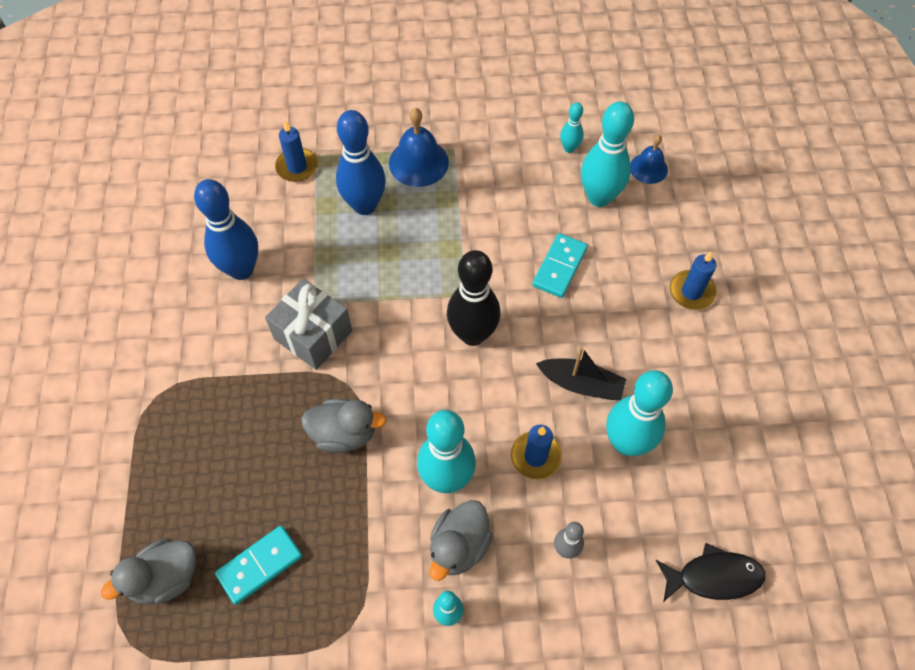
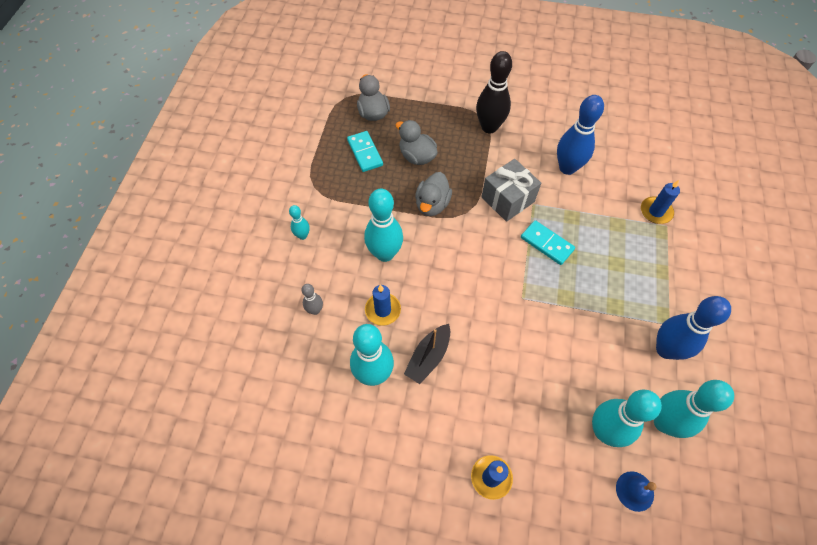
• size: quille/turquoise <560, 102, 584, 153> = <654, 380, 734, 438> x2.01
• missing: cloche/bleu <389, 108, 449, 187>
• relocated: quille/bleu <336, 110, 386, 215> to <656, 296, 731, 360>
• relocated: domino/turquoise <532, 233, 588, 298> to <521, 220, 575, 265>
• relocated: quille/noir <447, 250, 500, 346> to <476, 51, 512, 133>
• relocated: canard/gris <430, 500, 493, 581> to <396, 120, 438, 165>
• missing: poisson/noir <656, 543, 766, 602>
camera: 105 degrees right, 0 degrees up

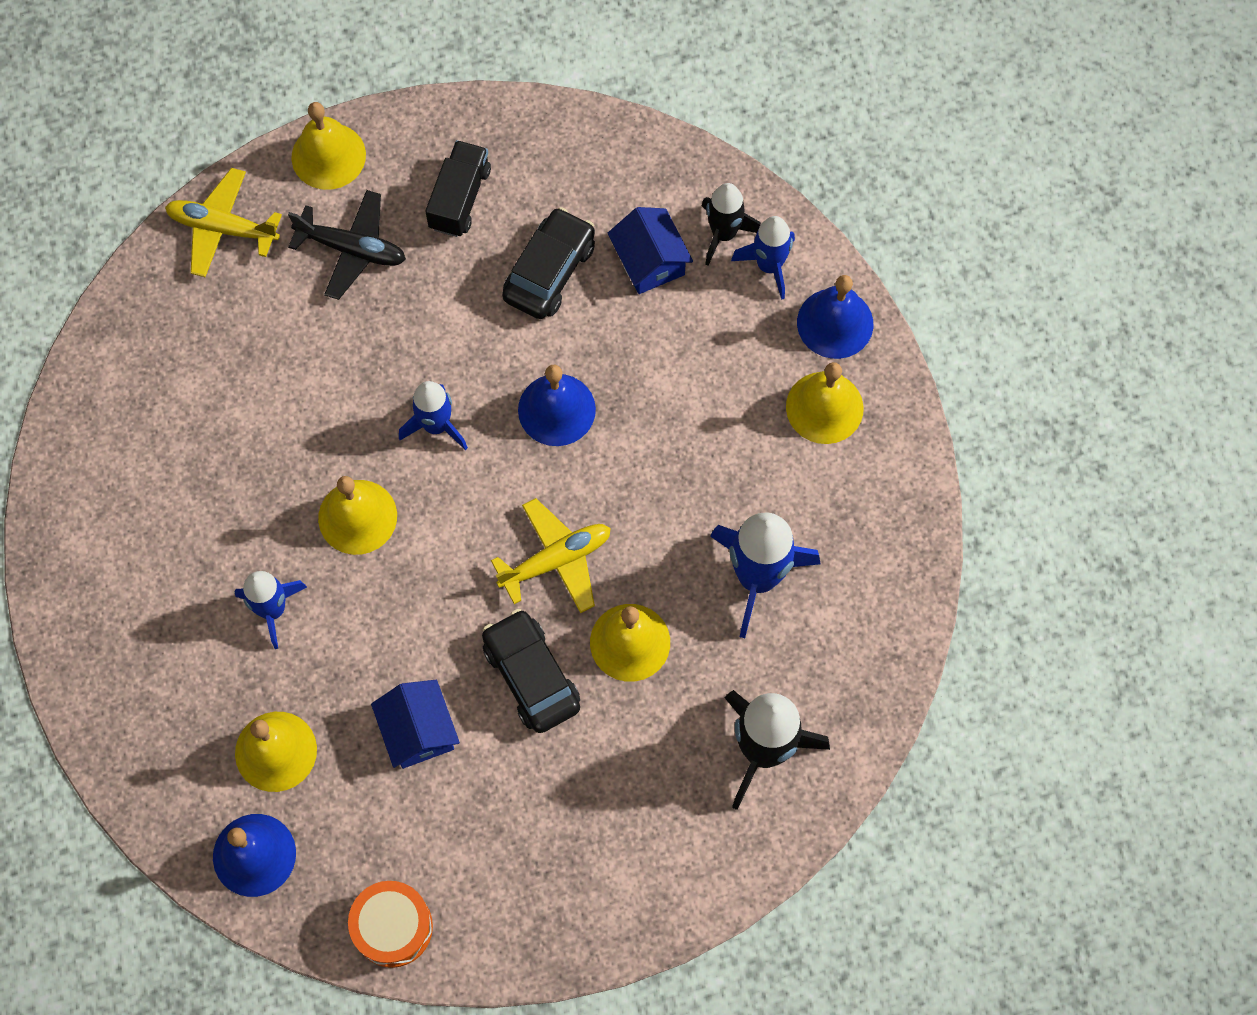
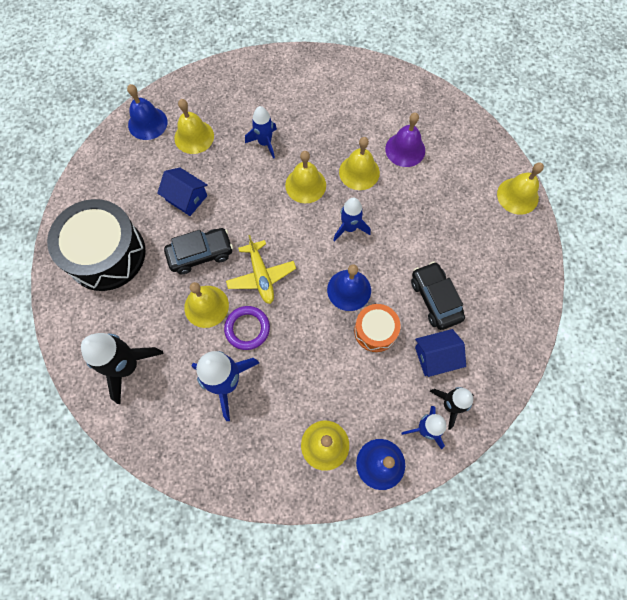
• missing: camion/noir <425, 140, 491, 237>
• missing: avion/jaune <165, 168, 282, 277>
• missing: avion/noir <288, 190, 406, 300>
• spun: voiture/noir <502, 207, 595, 319> = <411, 262, 465, 330> 150 degrees counterclockwise
• spun: maison/bleu <371, 680, 460, 769> = <157, 167, 208, 216> 45 degrees clockwise
• relocated: tambour/orange <348, 881, 433, 968> to <354, 304, 401, 352>
• appeared: cloche/violet <385, 113, 425, 167>
• appeared: cloche/jaune <339, 137, 380, 190>
• appeared: tambour/noir <47, 199, 146, 291>
• appeared: anneau/violet <224, 306, 270, 350>
camera: 100 degrees right, 0 degrees up

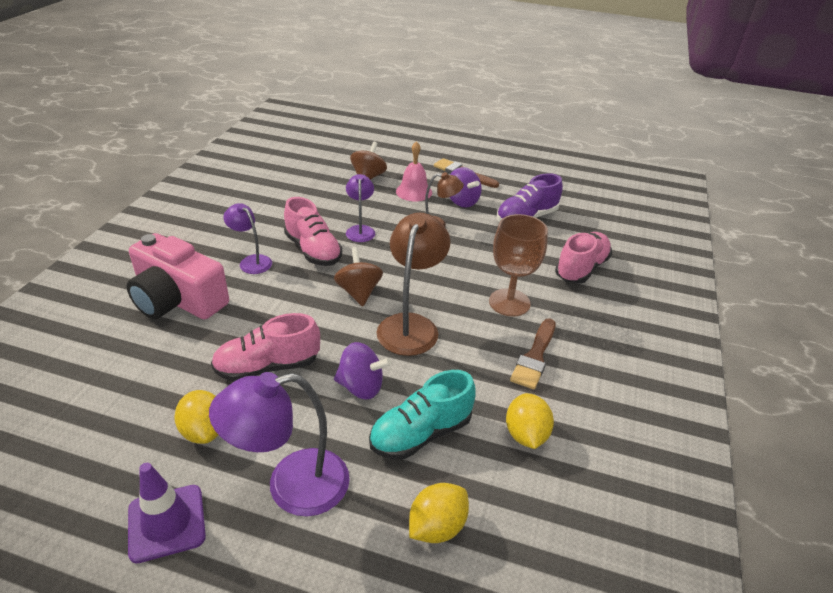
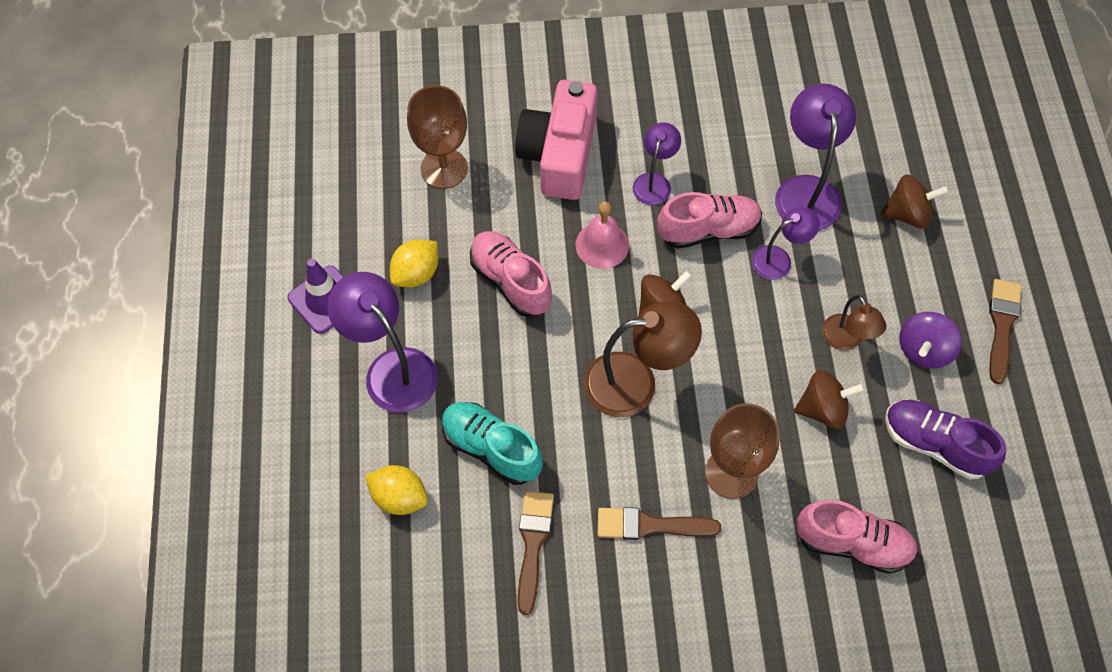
• relocated: cloche/rose <396, 141, 432, 201> to <576, 201, 629, 269>
• spun: chaussure/rose <284, 197, 342, 266> = <657, 192, 762, 249> 135 degrees counterclockwise
• missing: toupie/violet <334, 342, 392, 399>
• exchanged: citron/jaune <506, 393, 554, 449> to pinceau/marron <517, 491, 554, 615>
• appeared: lampe/violet <775, 83, 856, 231>
• appeared: verre à pied/marron <407, 85, 468, 189>
• appeared: toupie/marron <794, 370, 865, 429>
camera: 70 degrees right, 25 degrees up

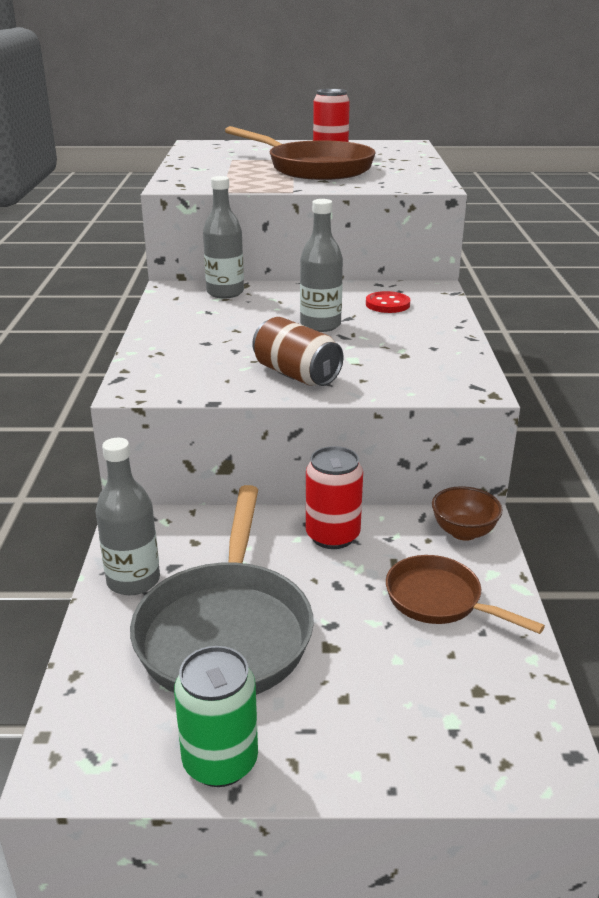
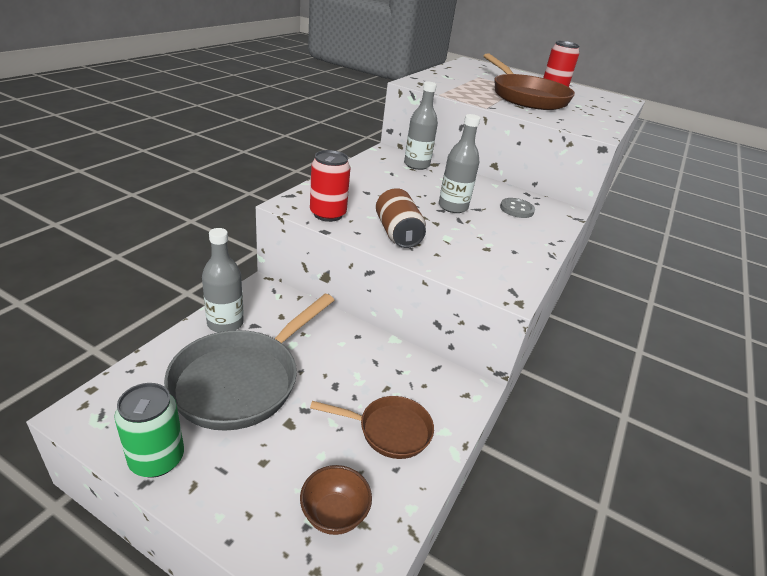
• colour: bouton/rouge <366, 291, 410, 313> to bouton/gris <500, 198, 535, 218>
• relocated: canette/rouge <306, 446, 363, 549> to <310, 150, 351, 222>
• relocated: bol/marron <432, 486, 503, 541> to <300, 465, 372, 535>
• spun: poêle/marron <386, 555, 545, 634> = <310, 396, 434, 459> 120 degrees clockwise
camera: 25 degrees right, 5 degrees up

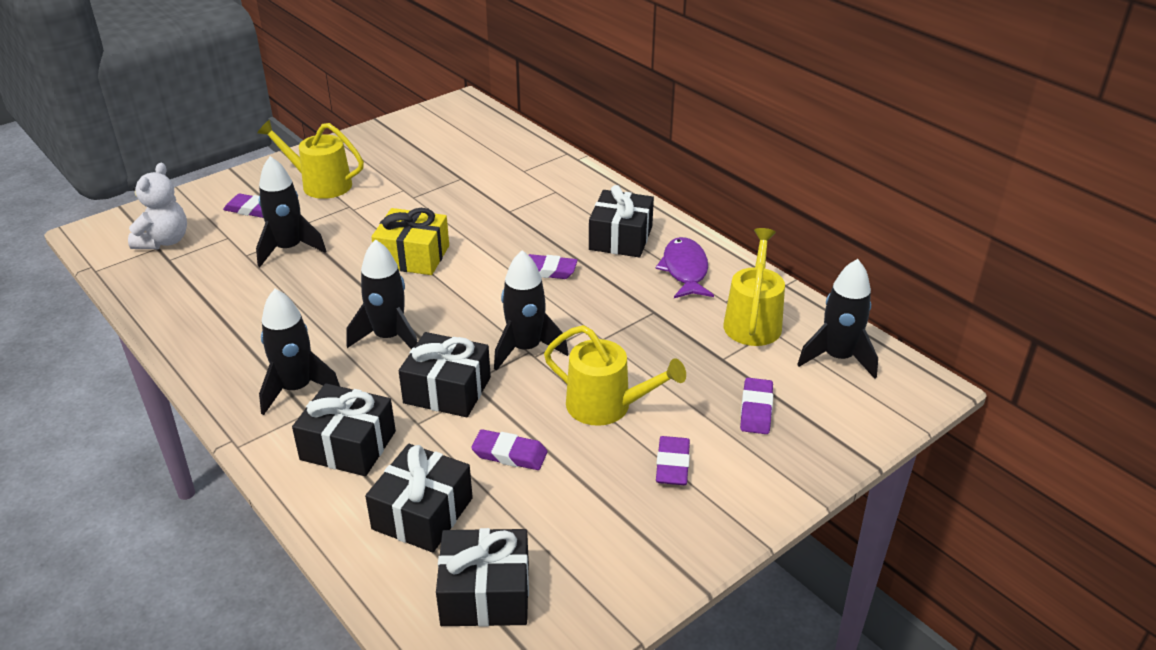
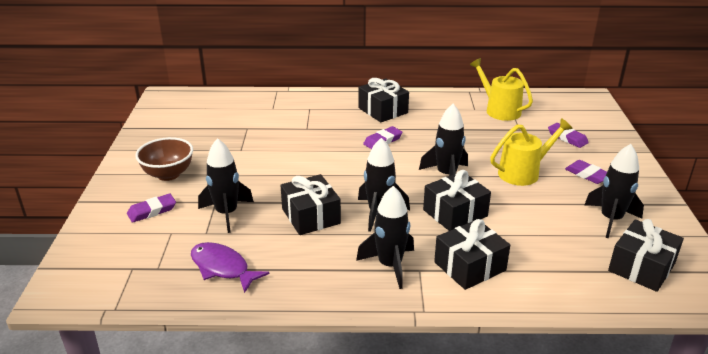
• exchanged: arrosoir/jaune <257, 120, 364, 199> to bol/marron <135, 137, 193, 181>
• missing: ours en peluche/blanc <128, 163, 187, 249>
• missing: cadeau/jaune <371, 208, 449, 275>
• relocated: poisson/violet <655, 237, 714, 298> to <191, 242, 269, 293>
• relocated: fusée/noir <797, 259, 878, 379> to <584, 144, 644, 238>
• missing: gomme/violet <471, 429, 547, 470>
• relocated: cadeau/noir <365, 444, 473, 552> to <280, 174, 341, 235>
camera: 50 degrees left, 5 degrees down

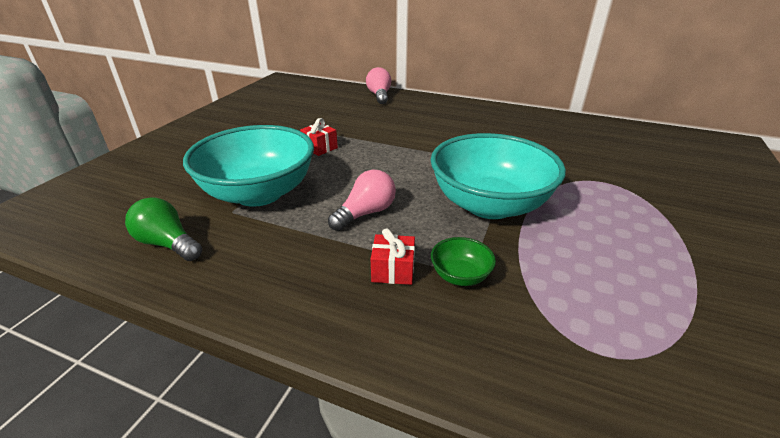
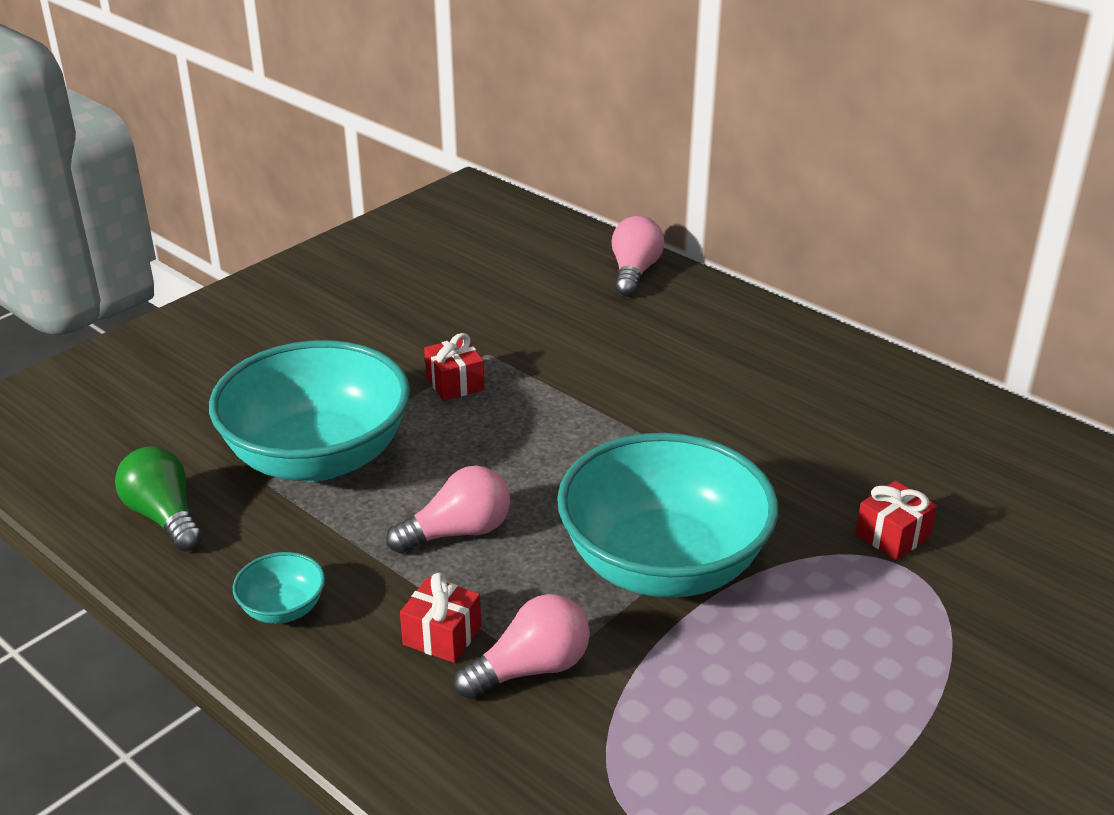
• exchanged: bol/vert <431, 237, 496, 286> to ampoule/rose <454, 594, 590, 700>
• appeared: cadeau/rouge <856, 481, 937, 560>
• appeared: bol/turquoise <233, 552, 325, 624>
camera: 20 degrees right, 0 degrees up

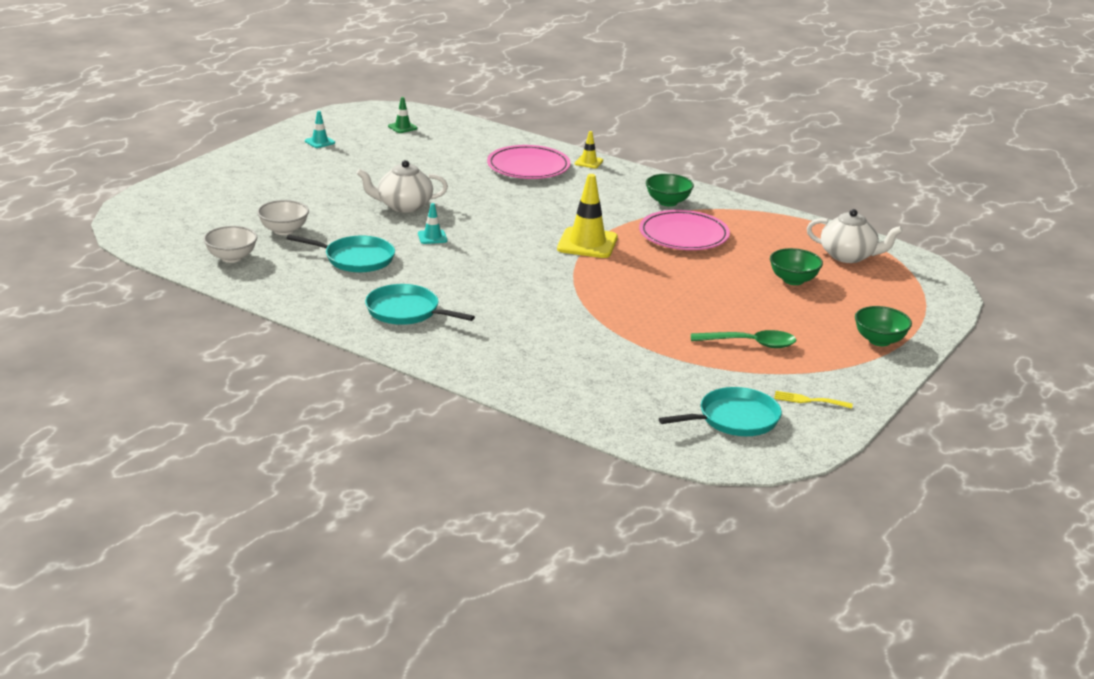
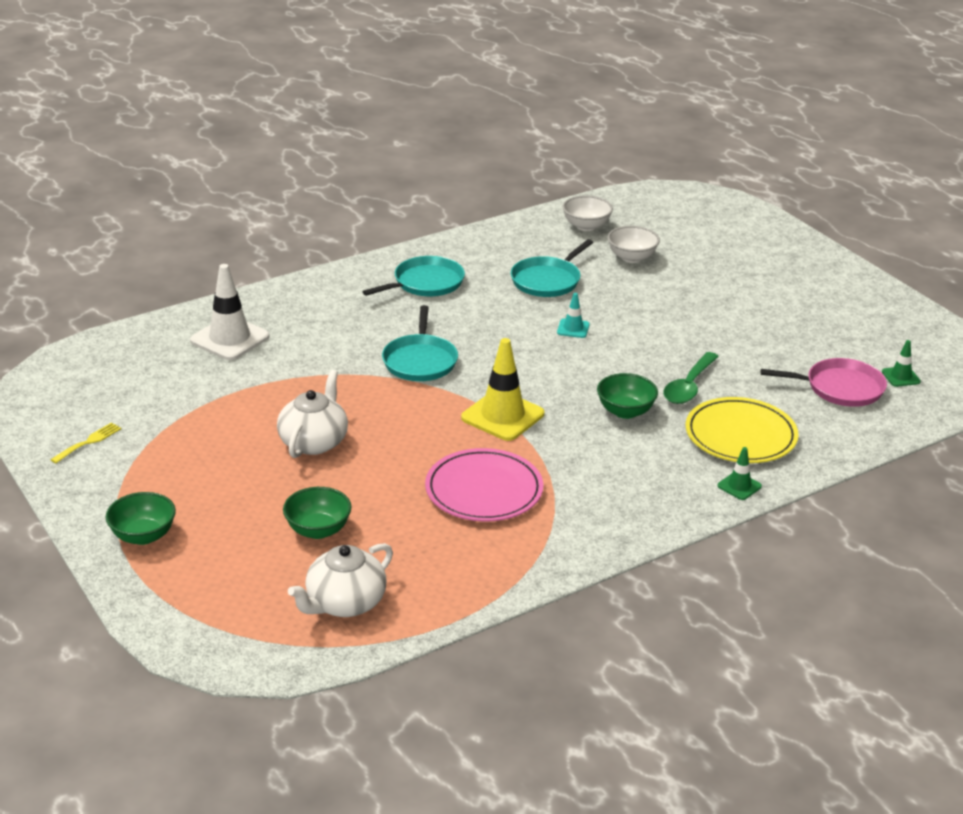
• missing: cône de chantier/turquoise <305, 111, 335, 148>
• colour: cône de chantier/jaune <575, 131, 603, 168> to cône de chantier/vert <717, 447, 762, 500>
• colour: assiette/rose <487, 145, 571, 179> to assiette/jaune <686, 397, 799, 463>
• relocated: théière/blanc <357, 160, 448, 213> to <277, 370, 348, 458>
• relocated: bol/vert <646, 174, 694, 207> to <597, 373, 658, 419>
• relocated: cuillère/vert <691, 330, 796, 348> to <663, 352, 719, 404>
• relocated: poêle/turquoise <659, 387, 782, 436> to <382, 305, 458, 381>
• appeared: cône de chantier/blanc <190, 264, 270, 360>
• appeared: poêle/rose <761, 358, 887, 407>
camera: 115 degrees right, 5 degrees up

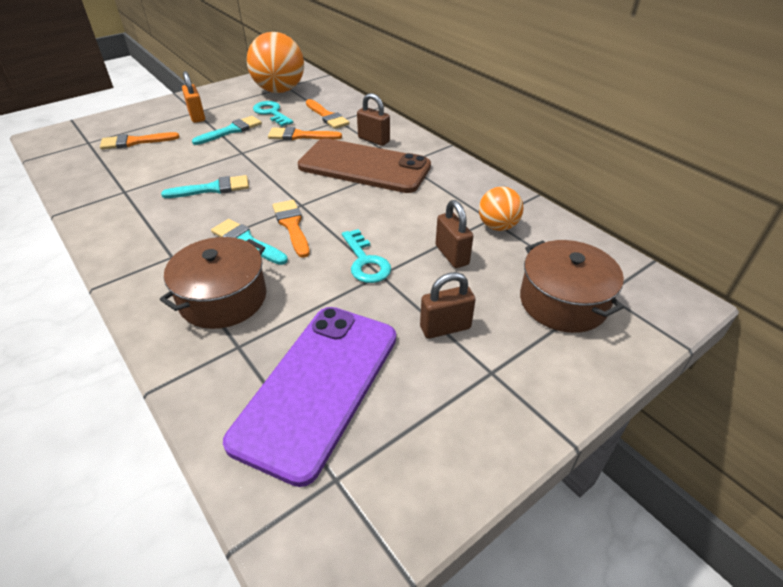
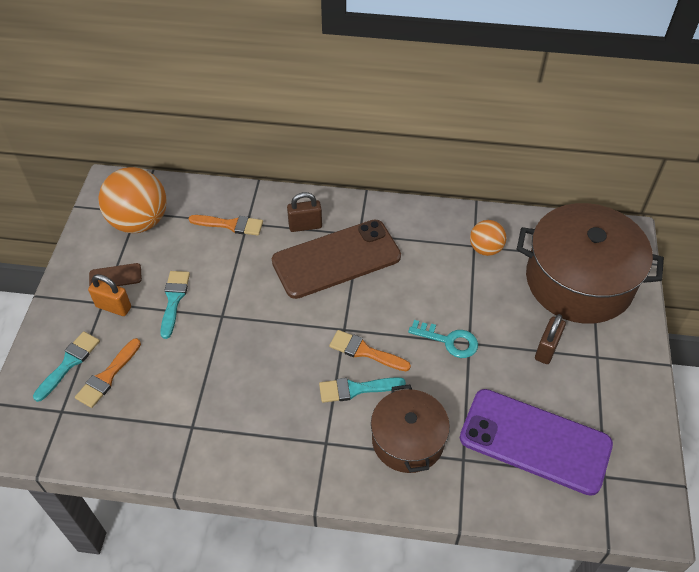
• missing: clé/turquoise <253, 101, 293, 126>
• missing: pinceau/orange <268, 127, 342, 140>
• relocated: pinceau/turquoise <161, 175, 249, 198> to <33, 331, 100, 402>
• missing: cadenas/marron <436, 200, 473, 268>
• size: marmite/marron <520, 240, 624, 333> = <517, 203, 664, 324> x1.70
• spun: téléphone/violet <223, 307, 396, 487> = <460, 389, 613, 496> 45 degrees counterclockwise
• appeared: téléphone/marron <89, 263, 142, 286>
camera: 45 degrees left, 10 degrees up

